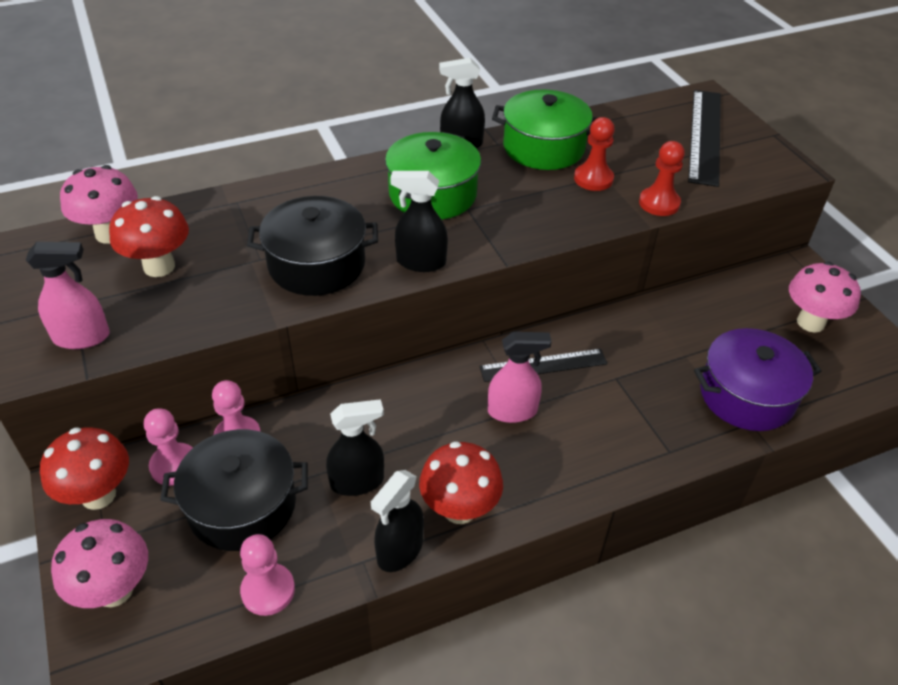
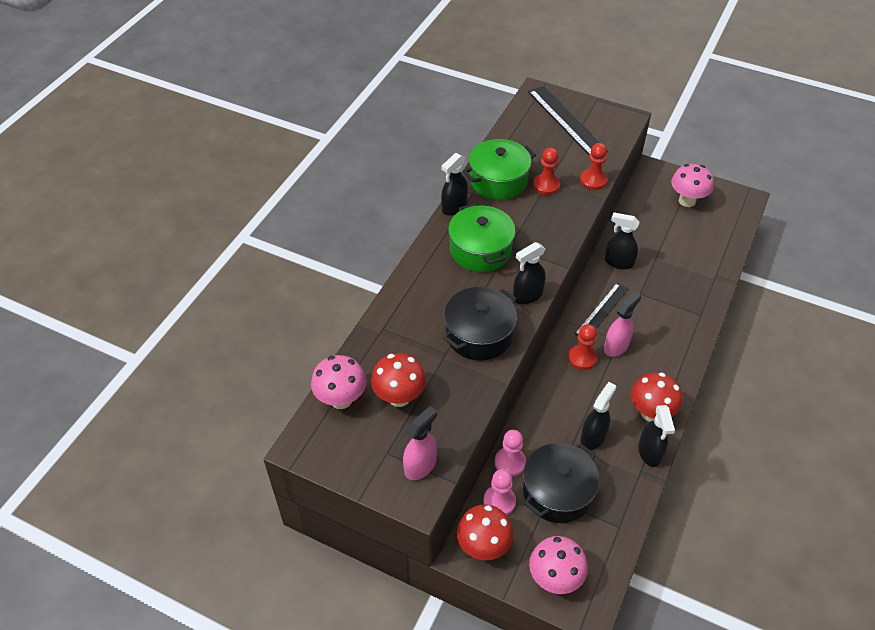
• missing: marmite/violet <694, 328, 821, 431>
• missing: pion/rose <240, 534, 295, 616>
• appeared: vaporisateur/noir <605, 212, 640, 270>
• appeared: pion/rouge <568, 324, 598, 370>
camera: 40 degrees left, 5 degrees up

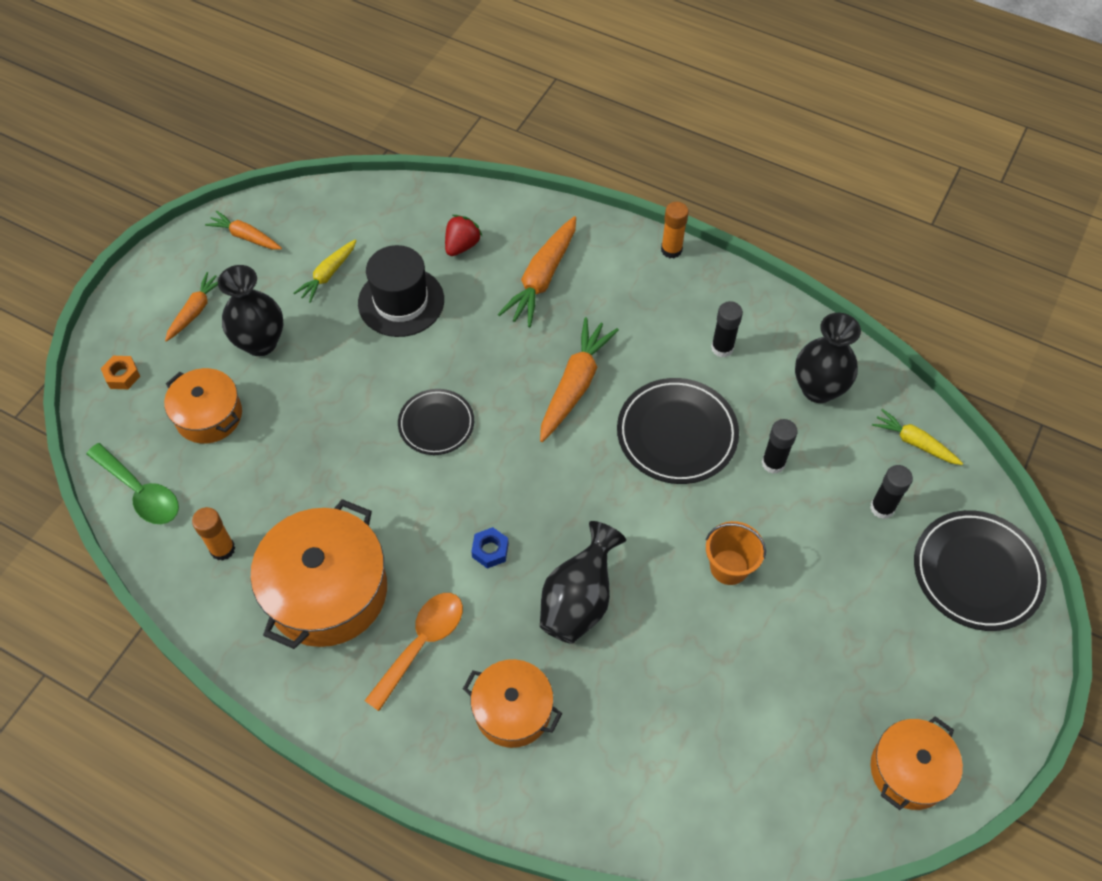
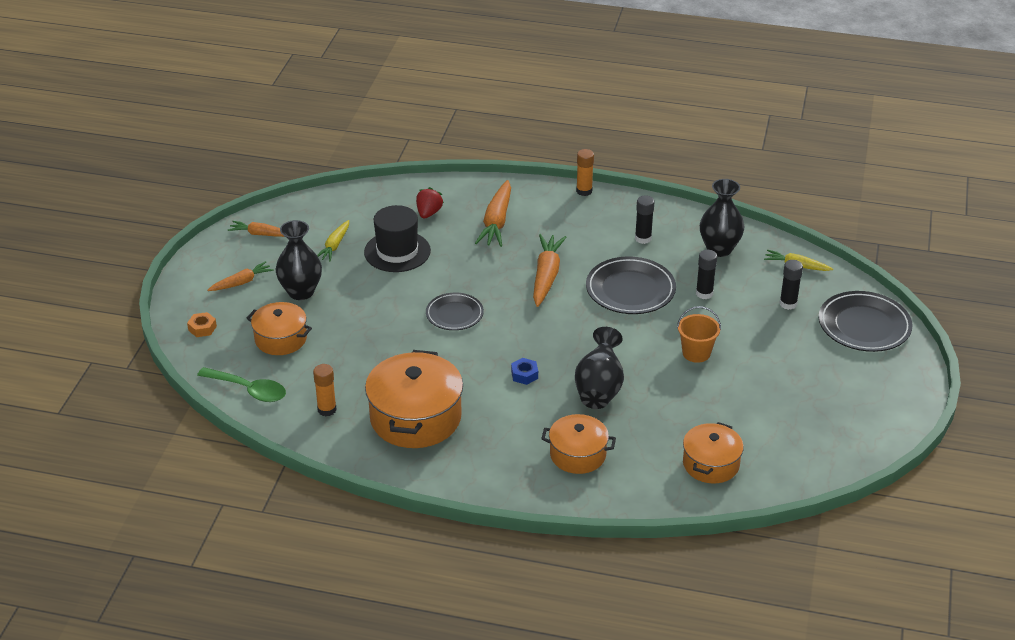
• spun: carotte/orange <165, 272, 218, 342> = <207, 261, 274, 291> 45 degrees clockwise
• missing: cuillère/orange <364, 593, 463, 711>
• relocated: marmite/orange <871, 716, 963, 810> to <683, 422, 744, 484>
camera: 15 degrees left, 20 degrees down

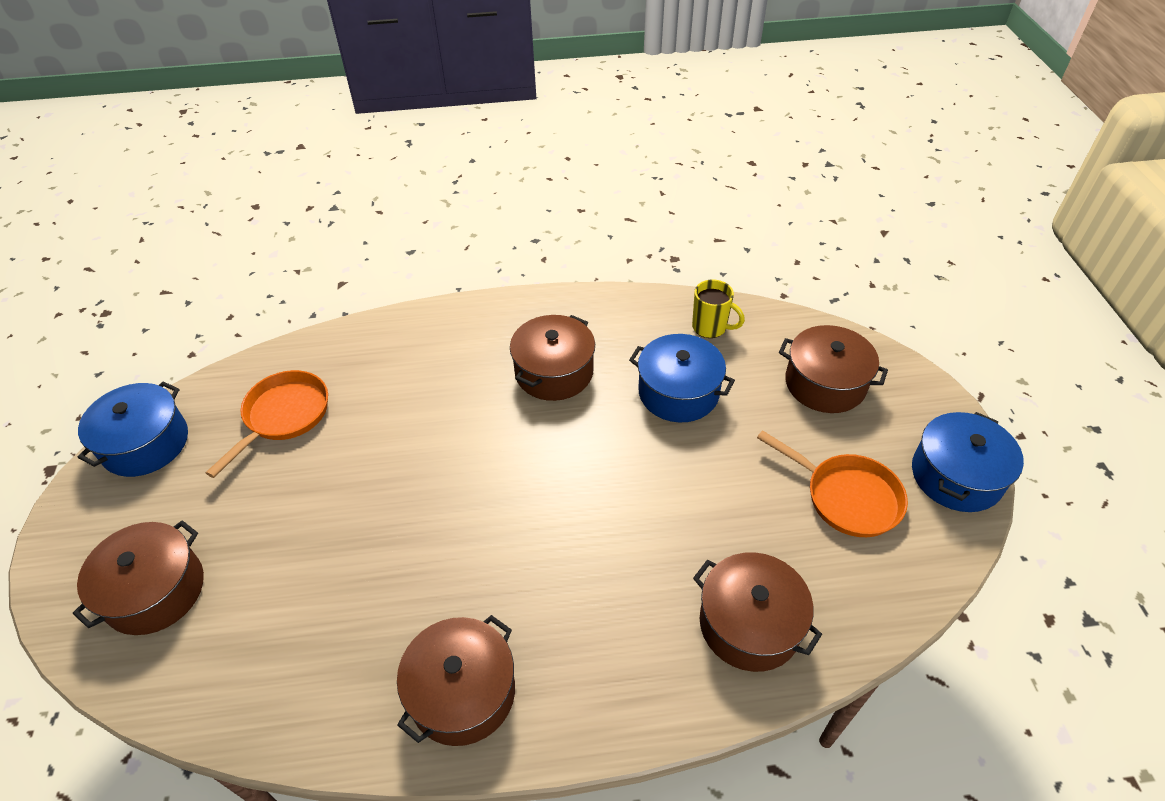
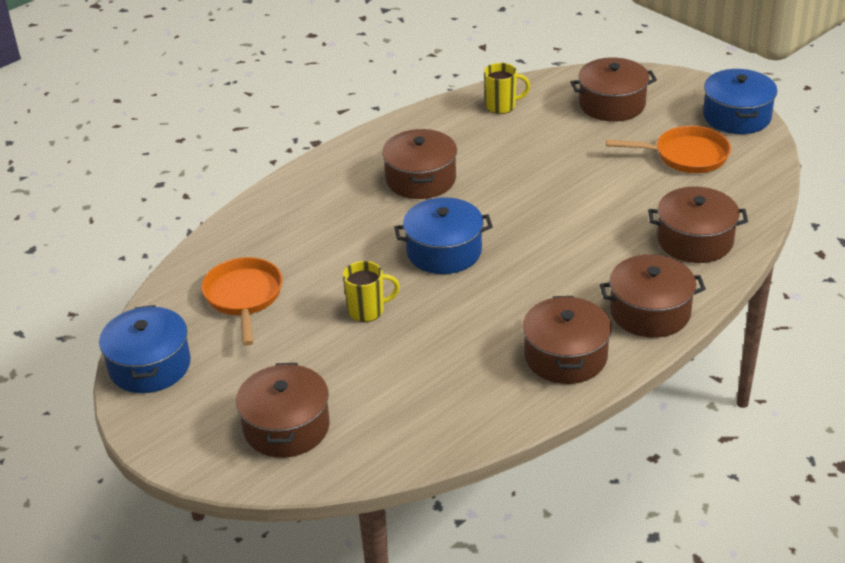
• relocated: marmite/bleu <629, 334, 735, 422> to <394, 197, 493, 274>
• appeared: marmite/marron <600, 254, 706, 338>
• appeared: tasse/jaune <342, 261, 400, 322>
camera: 35 degrees left, 10 degrees down

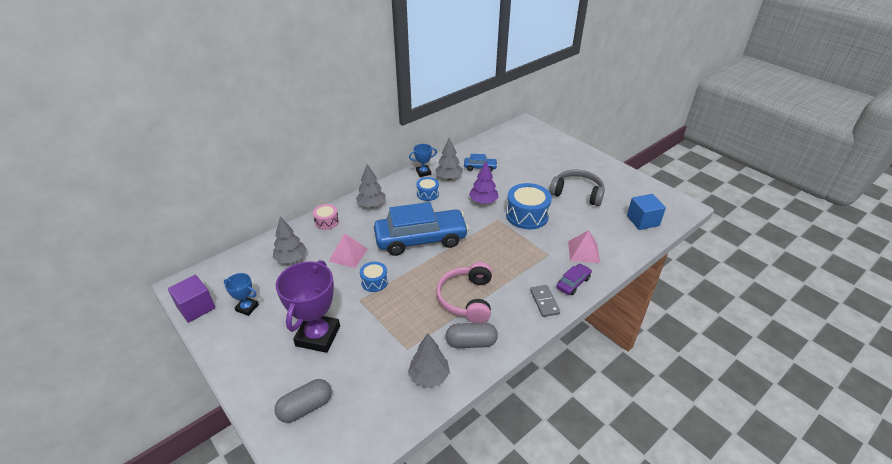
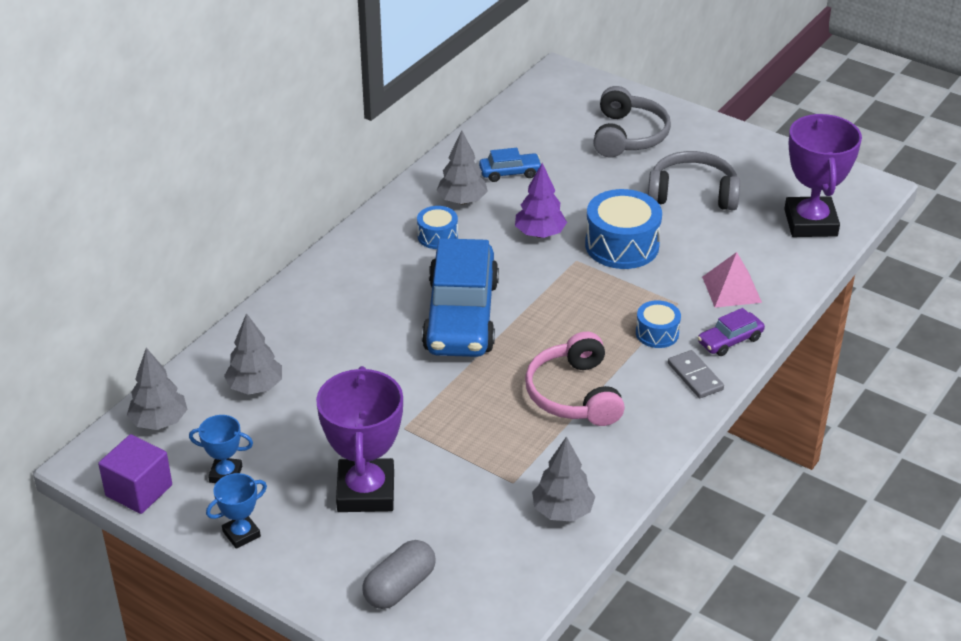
• relocated: trophée/bleu <409, 144, 437, 177> to <206, 473, 267, 549>
• relocated: arbre/gris <356, 164, 386, 207> to <127, 348, 188, 430>
• exchanged: cube/bleu <627, 194, 666, 230> to trophée/violet <784, 114, 862, 237>
• spun: voiture/bleu <374, 202, 469, 256> = <422, 238, 499, 357> 120 degrees clockwise
• missing: tambour/rose <313, 204, 339, 230>
• missing: pyramide/rose <328, 234, 368, 268>
• relocated: tambour/bleu <360, 262, 388, 292> to <636, 300, 681, 348>
• spun: voiture/violet <557, 263, 592, 295> = <698, 308, 765, 356> 150 degrees counterclockwise
• missing: gélule/gris <446, 323, 498, 348>
• appeared: casque audio/gris <593, 86, 671, 157>
camera: 15 degrees left, 0 degrees up

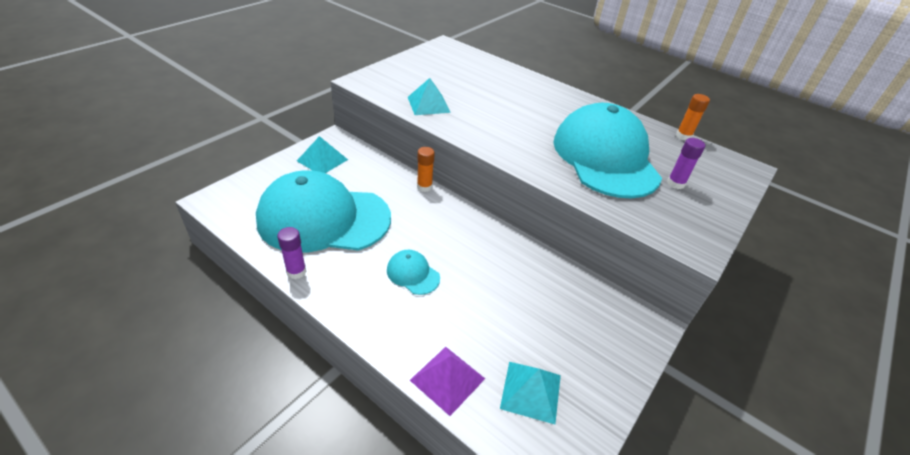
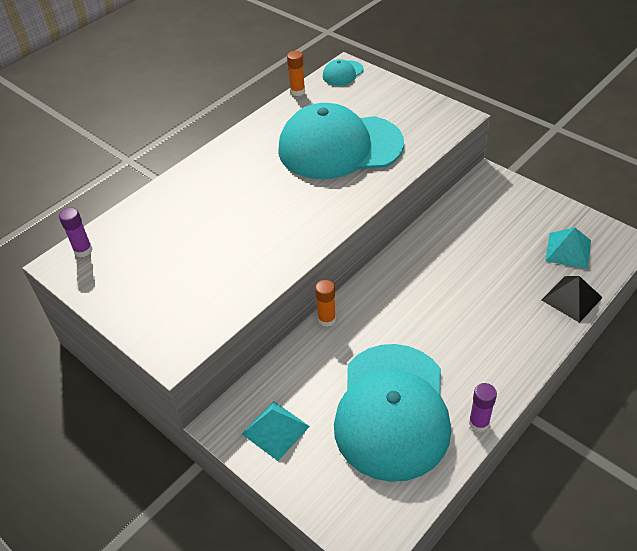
• missing: pyramide/turquoise <408, 78, 451, 115>
• relocated: bâton de colle/violet <667, 138, 705, 189> to <59, 207, 92, 257>
• relocated: casquette/turquoise <387, 250, 440, 295> to <323, 59, 364, 86>
• colour: pyramide/violet <410, 347, 485, 416> to pyramide/noir <542, 276, 603, 323>
camera: 80 degrees left, 5 degrees up

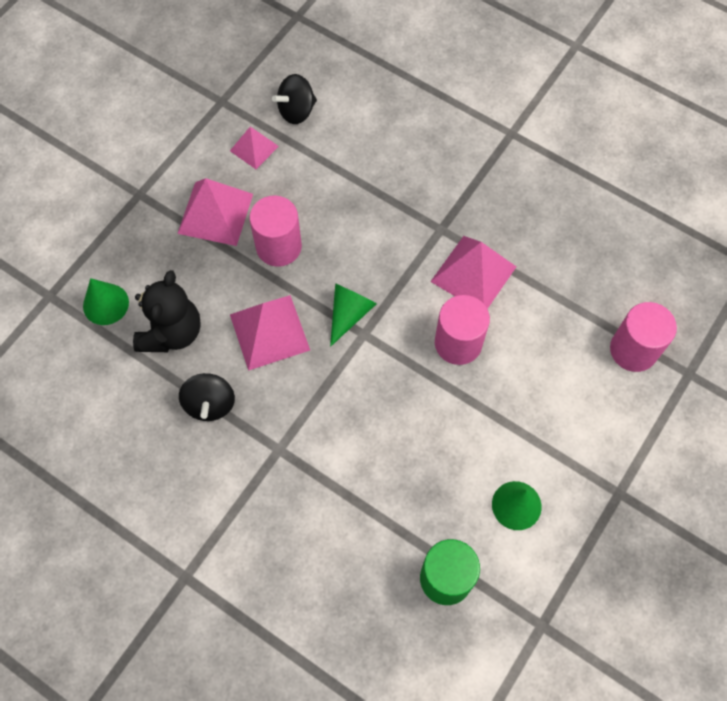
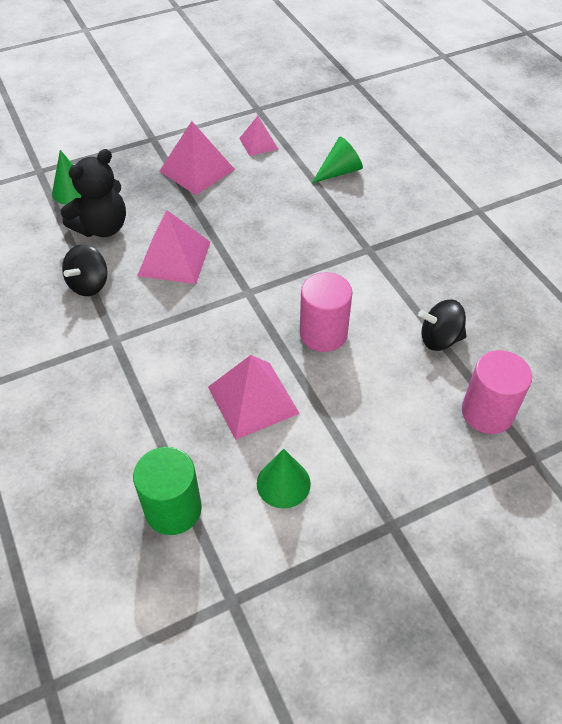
• relocated: toupie/noir <272, 74, 317, 124> to <418, 300, 467, 351>
• missing: cylindre/rose <249, 196, 302, 267>
• relocated: pyramide/rose <430, 236, 516, 309> to <208, 355, 300, 440>
• relocated: cône/vert <330, 283, 377, 347> to <311, 136, 363, 184>
camera: 30 degrees right, 15 degrees down

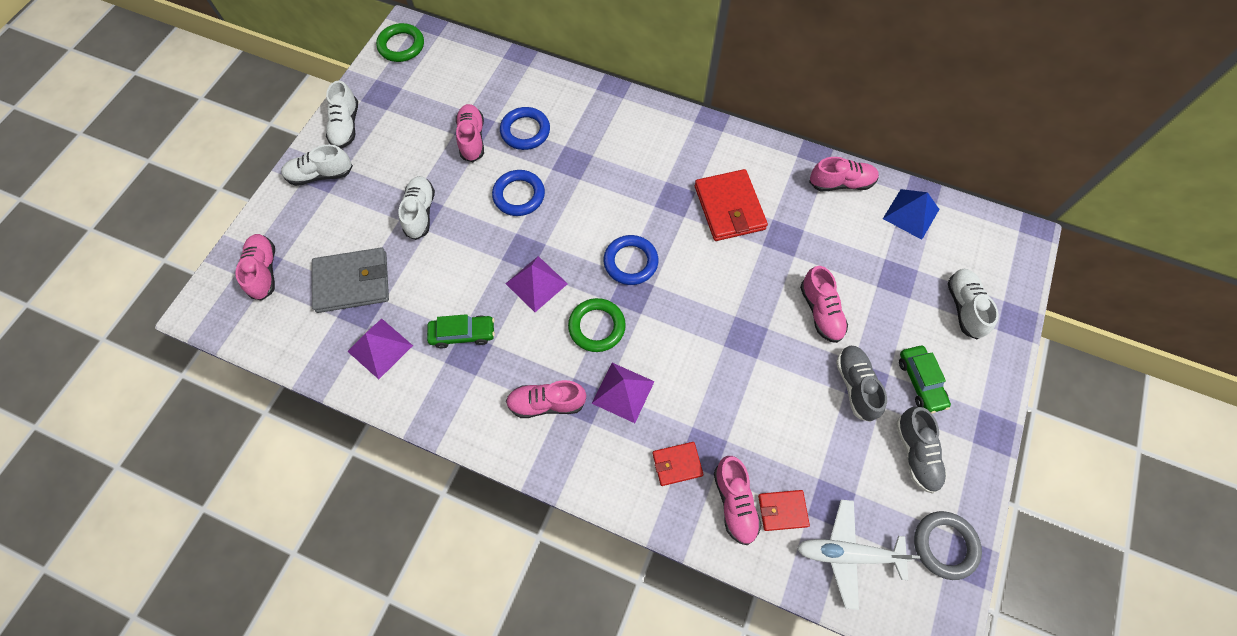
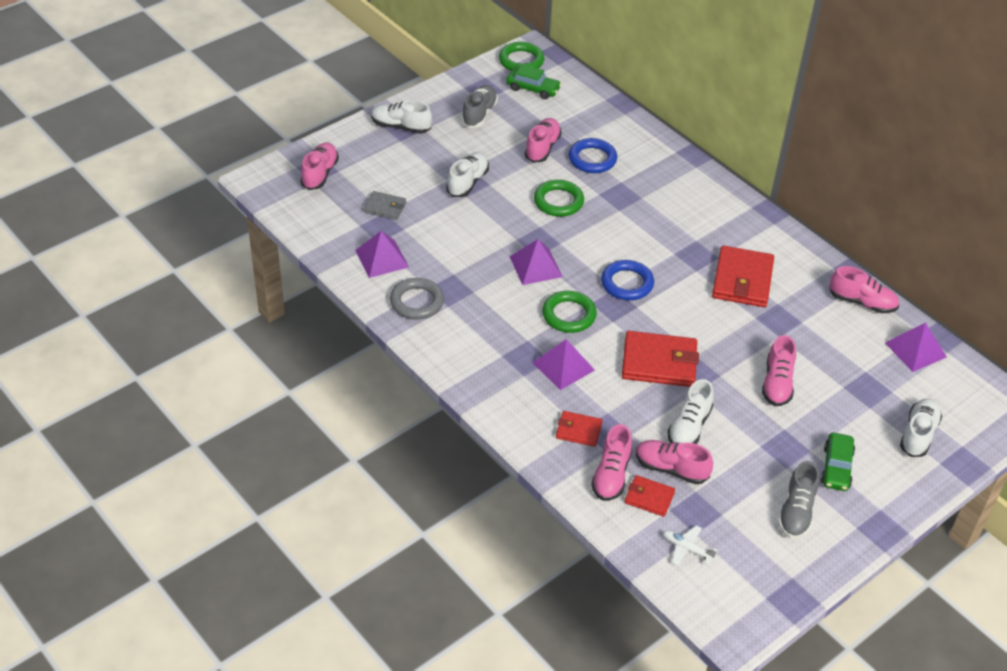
• relocated: chaussure/blanc <326, 80, 358, 148> to <667, 379, 714, 444>
• colour: anneau/bleu <492, 170, 545, 216> to anneau/vert <534, 180, 584, 217>
• colour: pyramide/bleu <883, 189, 940, 240> to pyramide/violet <885, 323, 947, 372>
• size: portefeuille/gris <312, 248, 389, 313> = <364, 191, 406, 220> x0.55
• relocated: voiture/vert <427, 314, 495, 349> to <506, 64, 561, 99>
• relocated: chaussure/gris <836, 345, 887, 422> to <461, 85, 498, 128>
• relocated: chaussure/rose <506, 380, 586, 418> to <636, 440, 713, 484>
• size: avion/blanc <797, 500, 920, 610> = <663, 525, 718, 566> x0.55
• relocated: anneau/gris <914, 511, 982, 580> to <390, 278, 444, 320>
• appeared: portefeuille/rouge <622, 331, 699, 387>
camera: 25 degrees right, 20 degrees down

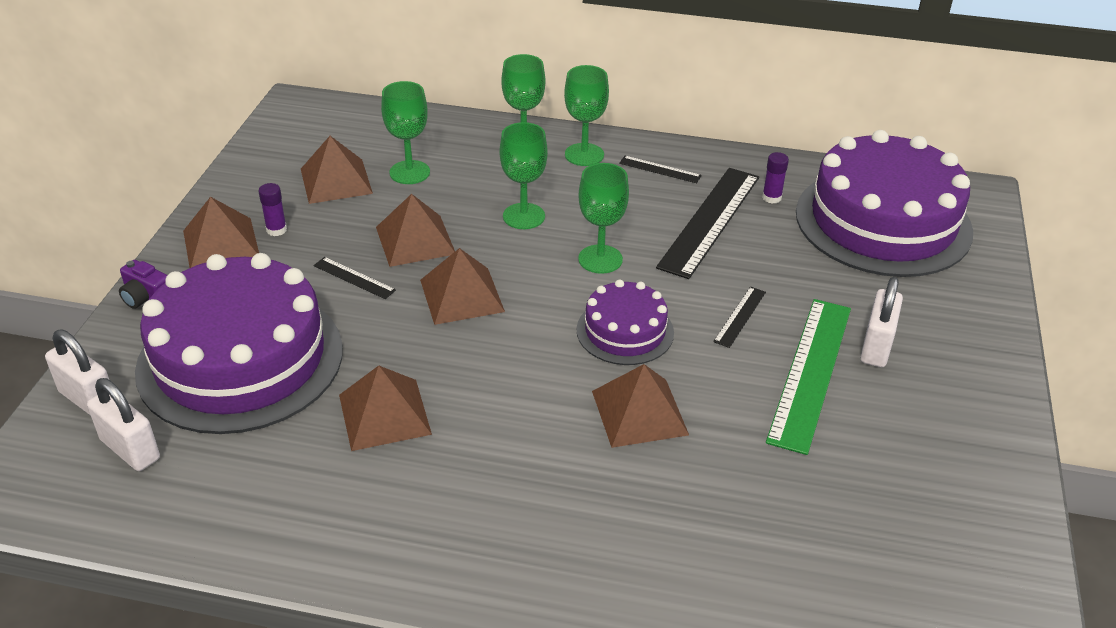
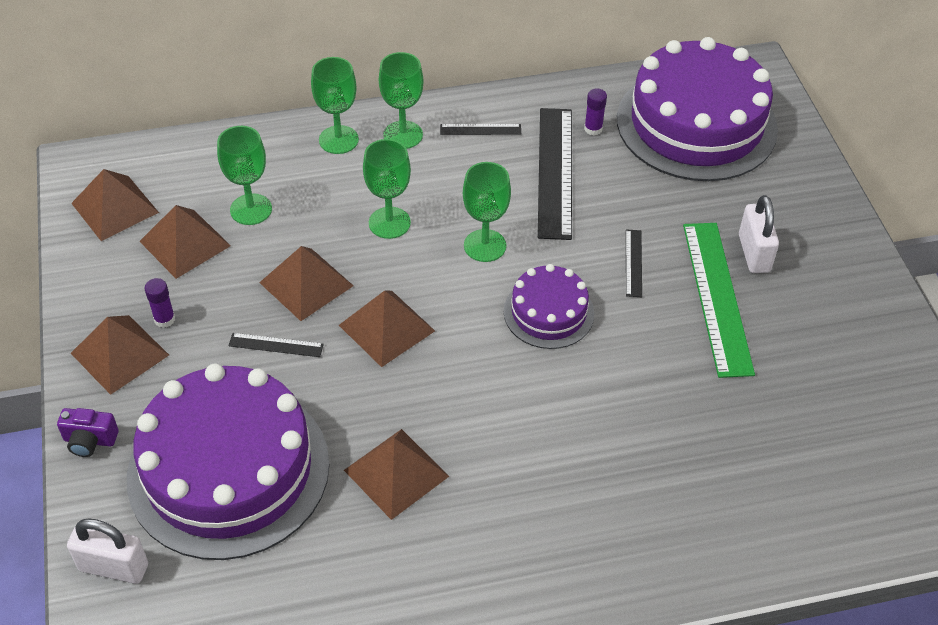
• relocated: pyramide/marron <592, 364, 689, 448> to <71, 169, 159, 241>
• missing: cadenas/blanc <87, 378, 160, 471>
camera: 25 degrees left, 10 degrees up

